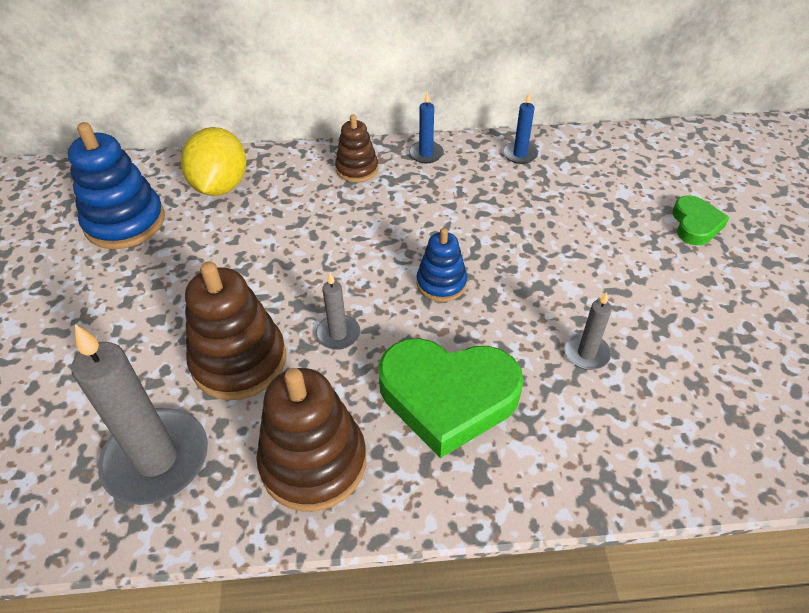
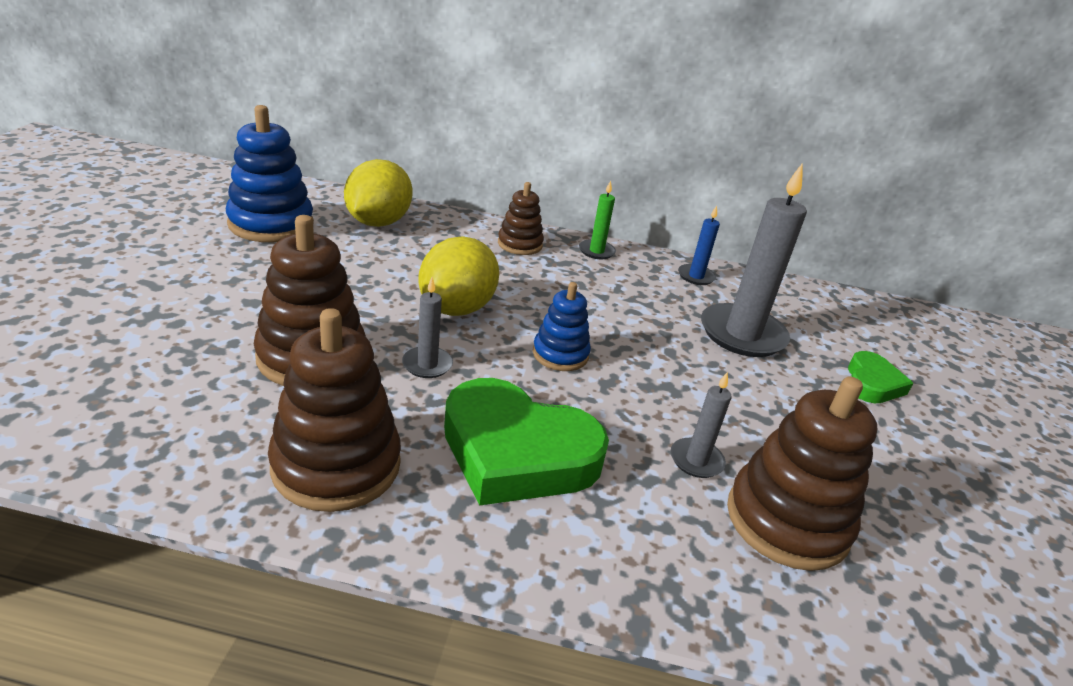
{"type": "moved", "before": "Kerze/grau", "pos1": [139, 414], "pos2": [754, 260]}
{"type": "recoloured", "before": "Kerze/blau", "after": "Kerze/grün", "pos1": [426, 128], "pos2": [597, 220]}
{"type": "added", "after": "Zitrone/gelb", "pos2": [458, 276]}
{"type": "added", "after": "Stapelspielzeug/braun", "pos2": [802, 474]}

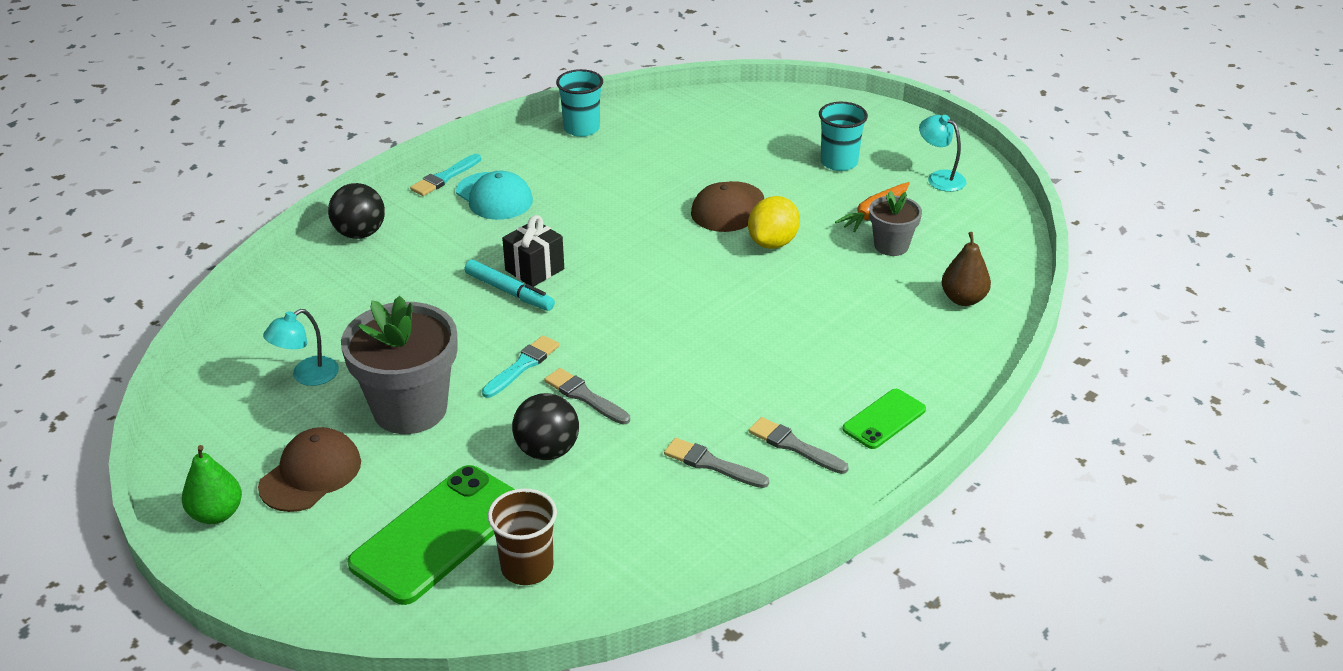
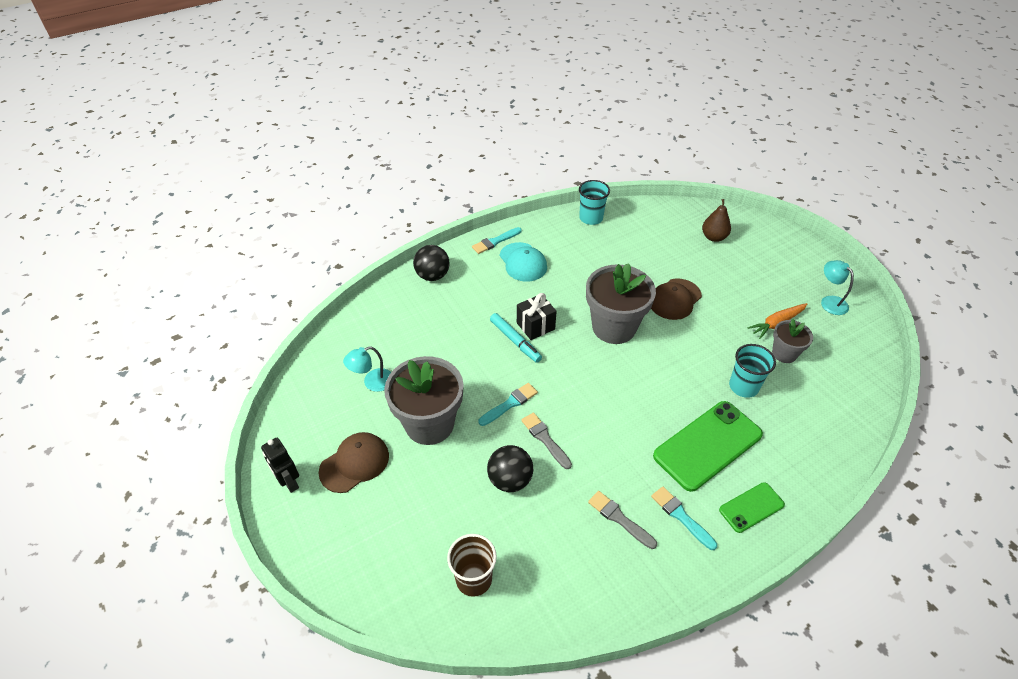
{"type": "replaced", "before": "Birne/grün", "after": "Roboter/schwarz", "pos1": [212, 484], "pos2": [280, 465]}
{"type": "moved", "before": "Handy/grün", "pos1": [431, 535], "pos2": [708, 446]}
{"type": "removed", "before": "Zitrone/gelb", "pos1": [774, 222]}
{"type": "recoloured", "before": "Pinsel/grau", "after": "Pinsel/türkis", "pos1": [799, 445], "pos2": [684, 518]}
{"type": "moved", "before": "Becher/türkis", "pos1": [843, 136], "pos2": [752, 371]}
{"type": "moved", "before": "Birne/braun", "pos1": [966, 269], "pos2": [716, 220]}
{"type": "added", "after": "Blumentopf/grau", "pos2": [621, 303]}

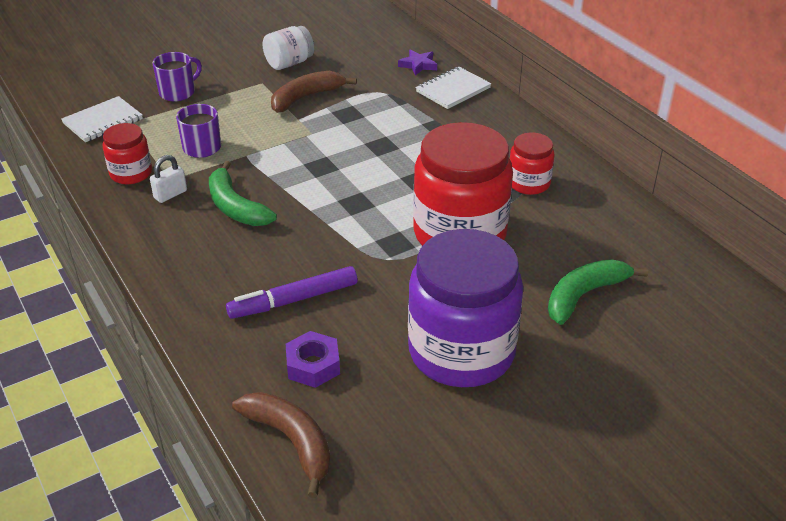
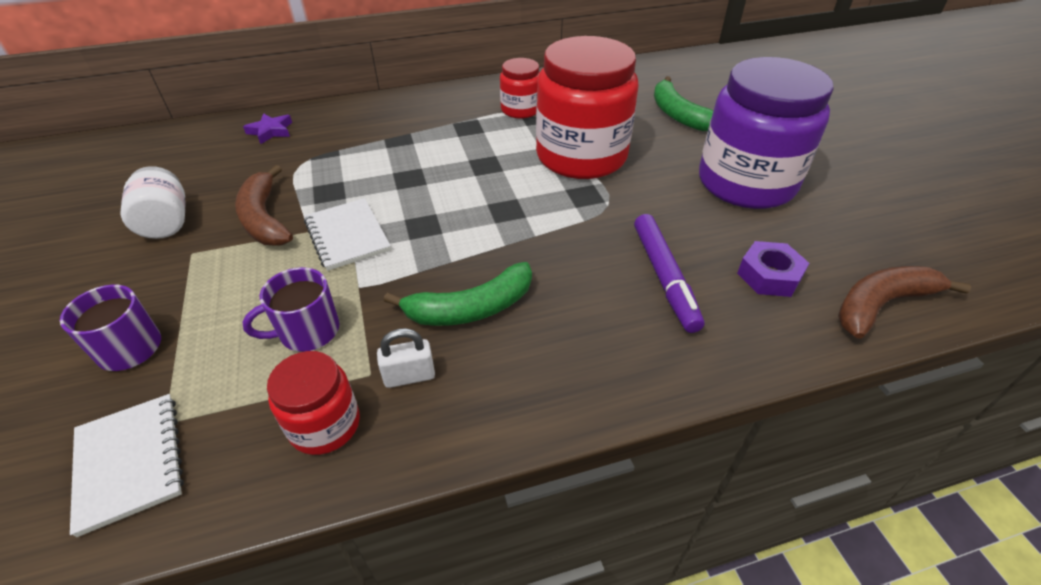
{"type": "turned", "before": "Vorhängeschloss/weiß", "pos1": [168, 179], "pos2": [406, 358], "turn": -75}
{"type": "moved", "before": "Notizbuch/weiß", "pos1": [453, 88], "pos2": [347, 234]}

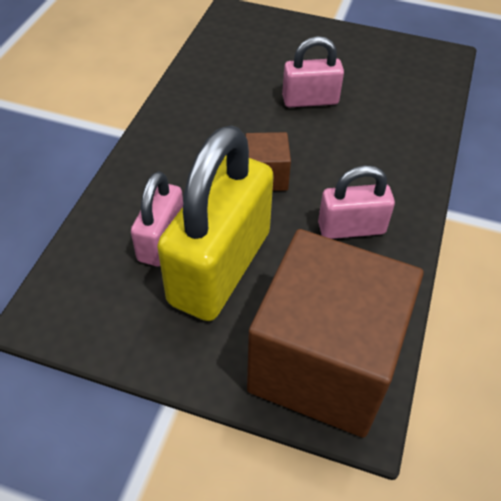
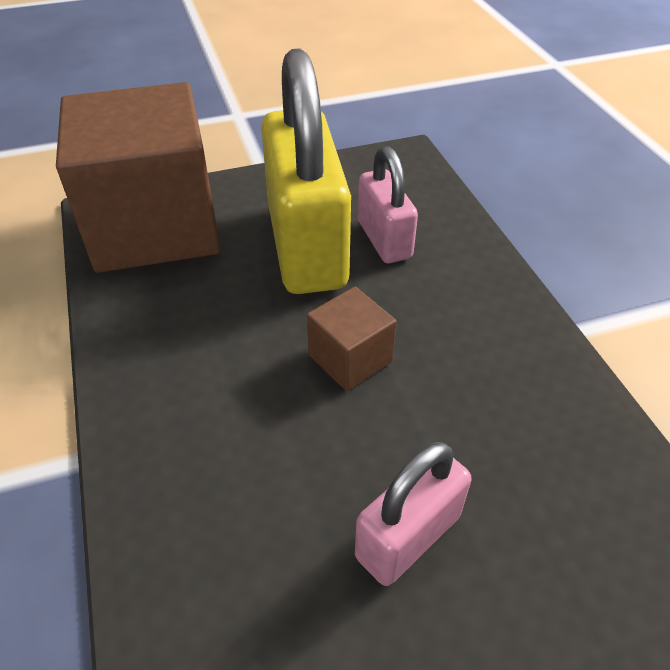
{"type": "removed", "before": "Vorhängeschloss/rosa", "pos1": [356, 202]}

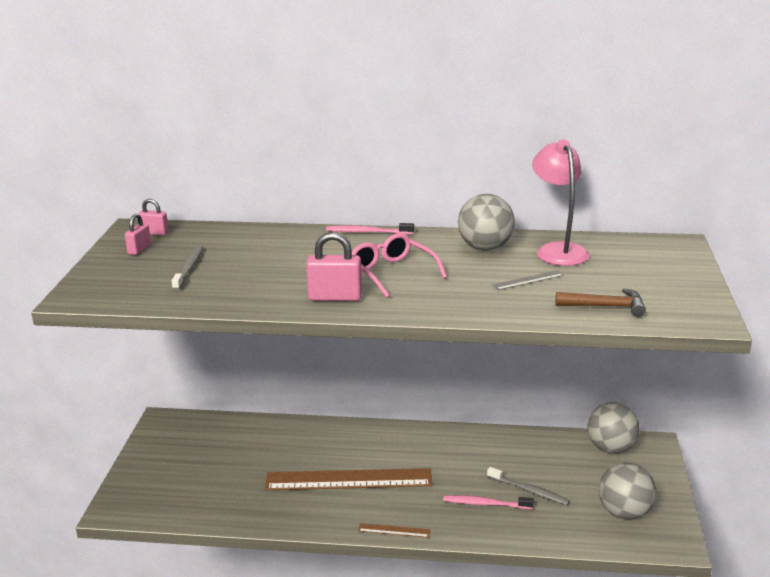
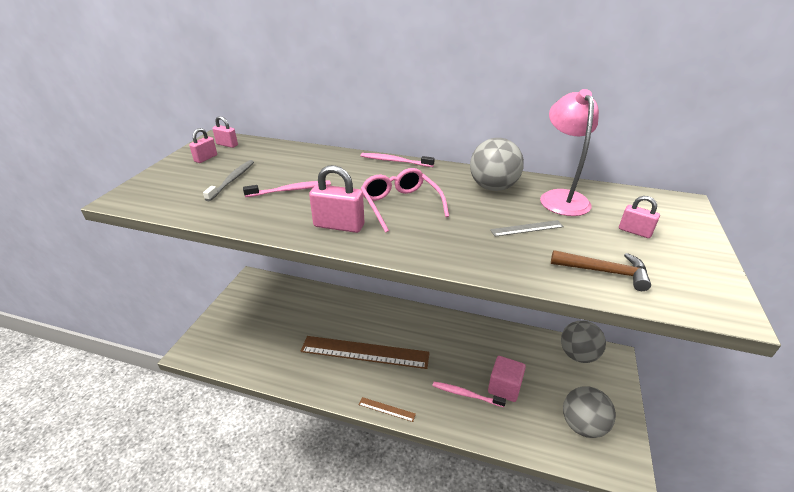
{"type": "replaced", "before": "Zahnbürste/grau", "after": "Kubus/rosa", "pos1": [528, 486], "pos2": [507, 379]}
{"type": "added", "after": "Zahnbürste/rosa", "pos2": [287, 188]}
{"type": "added", "after": "Vorhängeschloss/rosa", "pos2": [639, 217]}

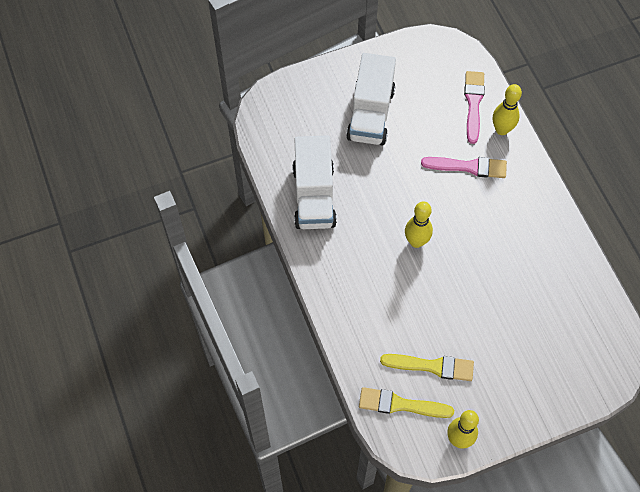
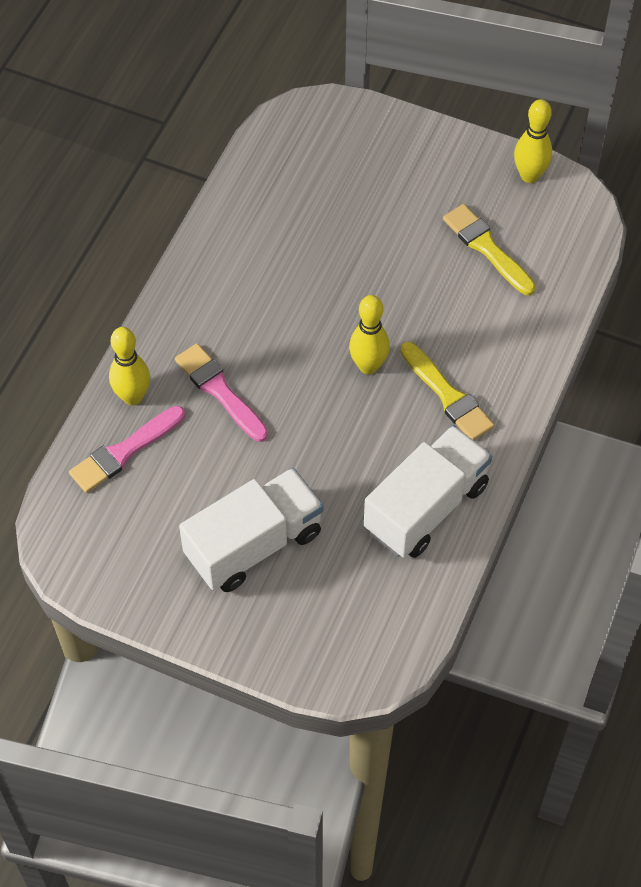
{"type": "moved", "before": "Pinsel/gelb", "pos1": [406, 402], "pos2": [447, 391]}

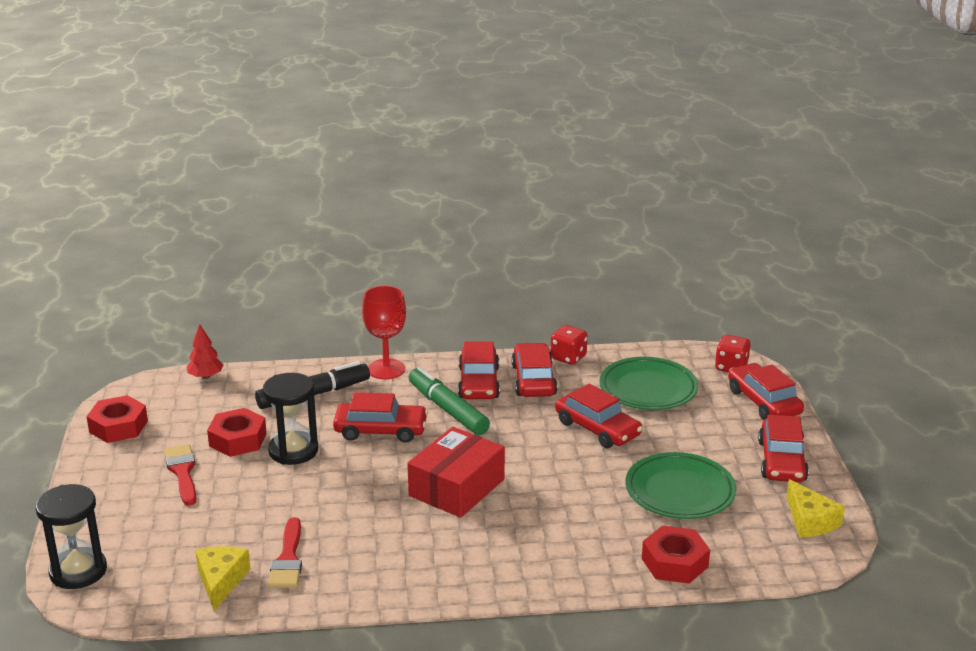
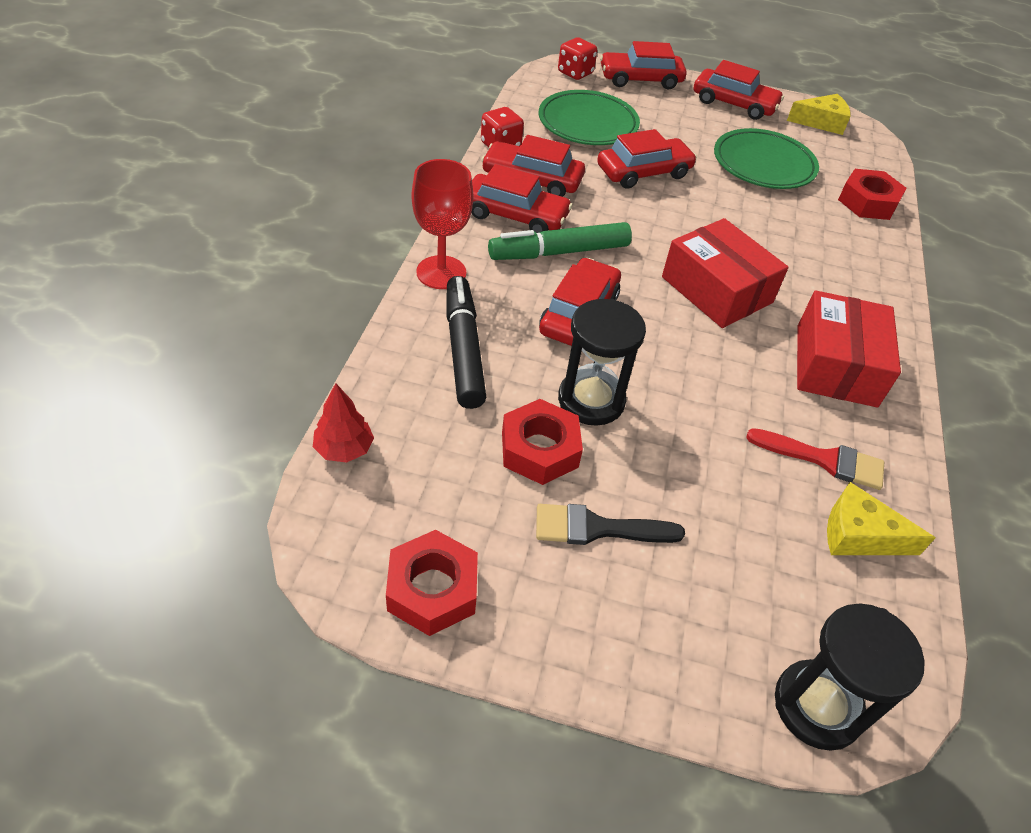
{"type": "recoloured", "before": "Pinsel/rot", "after": "Pinsel/schwarz", "pos1": [180, 475], "pos2": [610, 524]}
{"type": "added", "after": "Schachtel/rot", "pos2": [849, 348]}

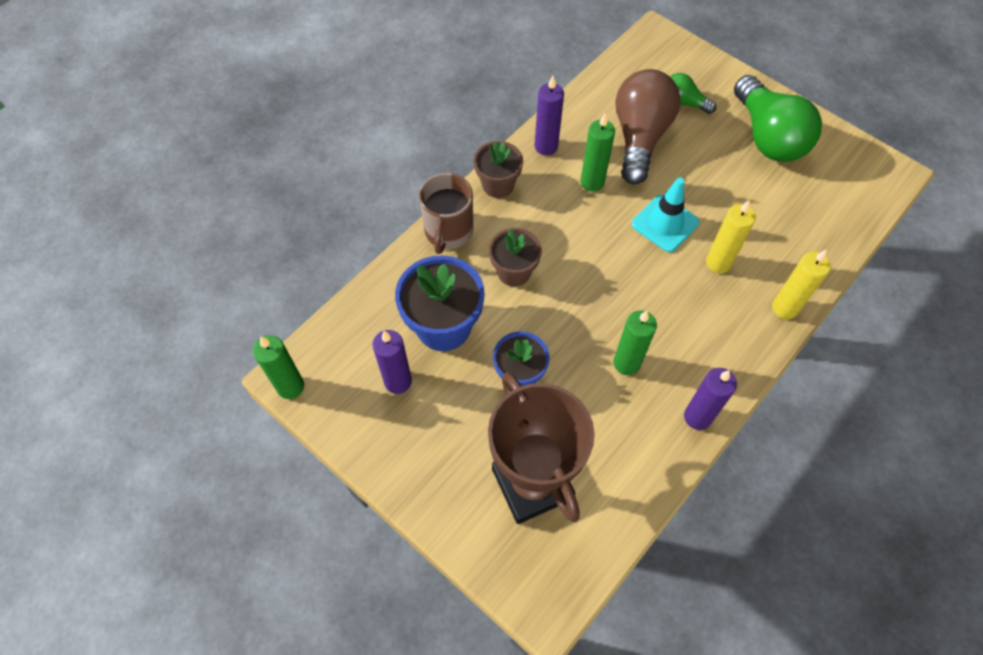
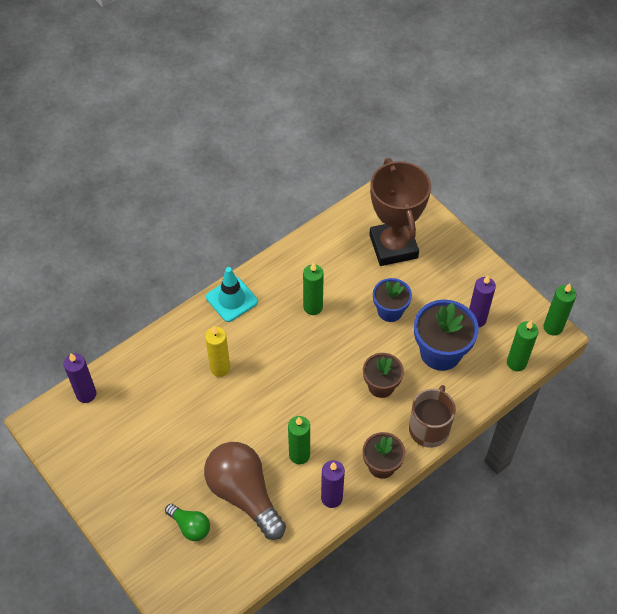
{"type": "turned", "before": "Glühbirne/braun", "pos1": [648, 127], "pos2": [245, 491], "turn": 120}
{"type": "moved", "before": "Leitkegel/türkis", "pos1": [665, 214], "pos2": [232, 294]}
{"type": "moved", "before": "Kerze/lila", "pos1": [710, 399], "pos2": [80, 378]}
{"type": "removed", "before": "Glühbirne/grün", "pos1": [778, 118]}
{"type": "removed", "before": "Kerze/gelb", "pos1": [801, 284]}
{"type": "added", "after": "Kerze/grün", "pos2": [522, 345]}

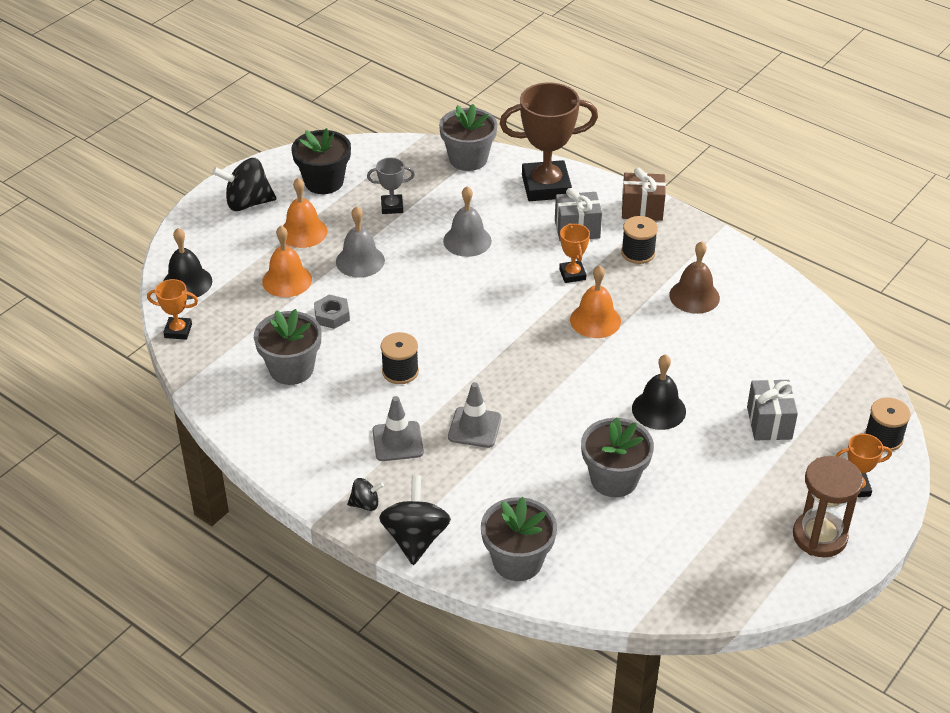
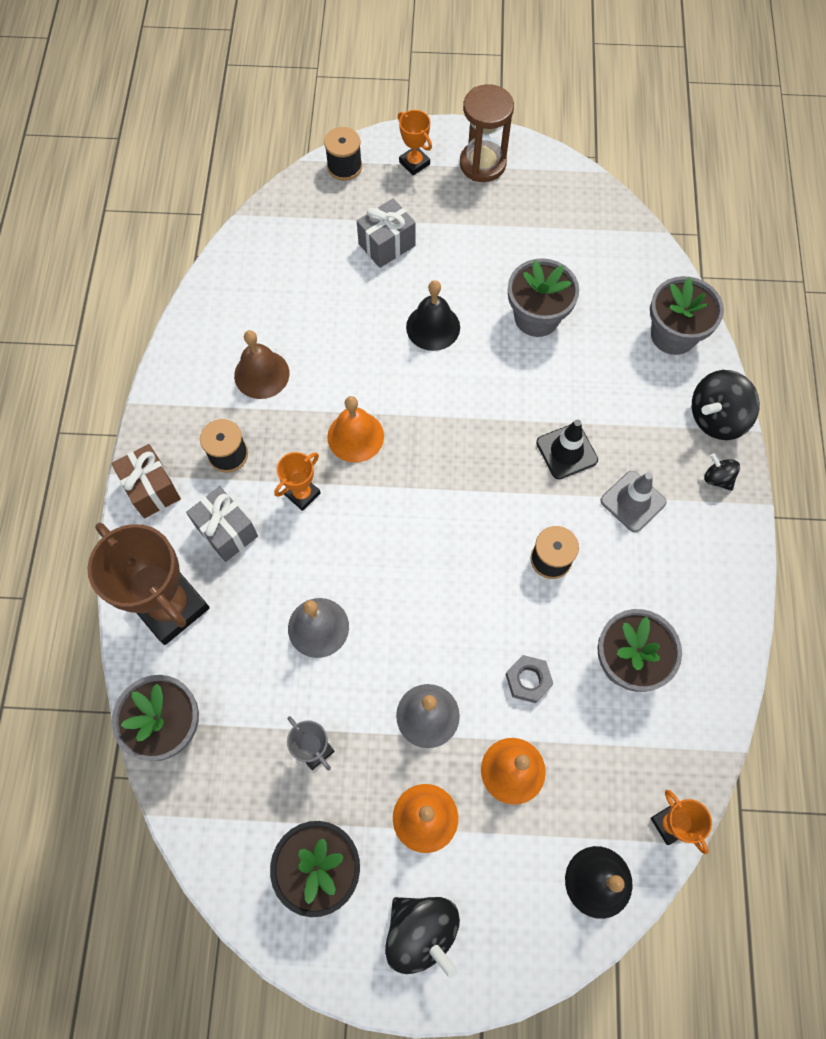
{"type": "recoloured", "before": "Leitkegel/grau", "after": "Leitkegel/schwarz", "pos1": [474, 415], "pos2": [567, 449]}

